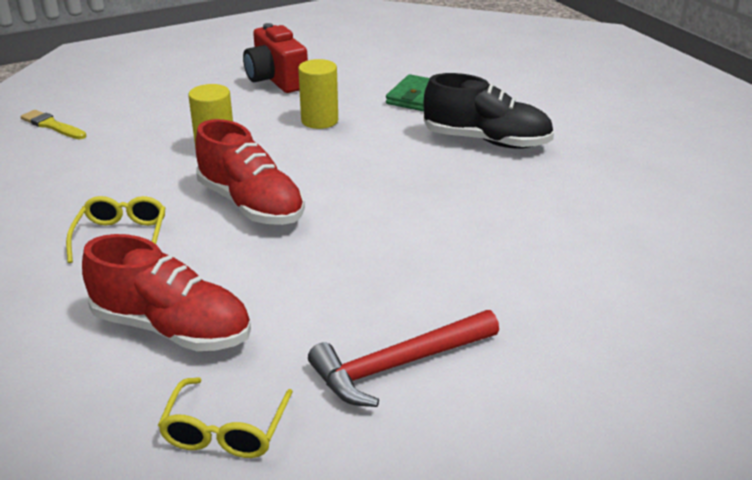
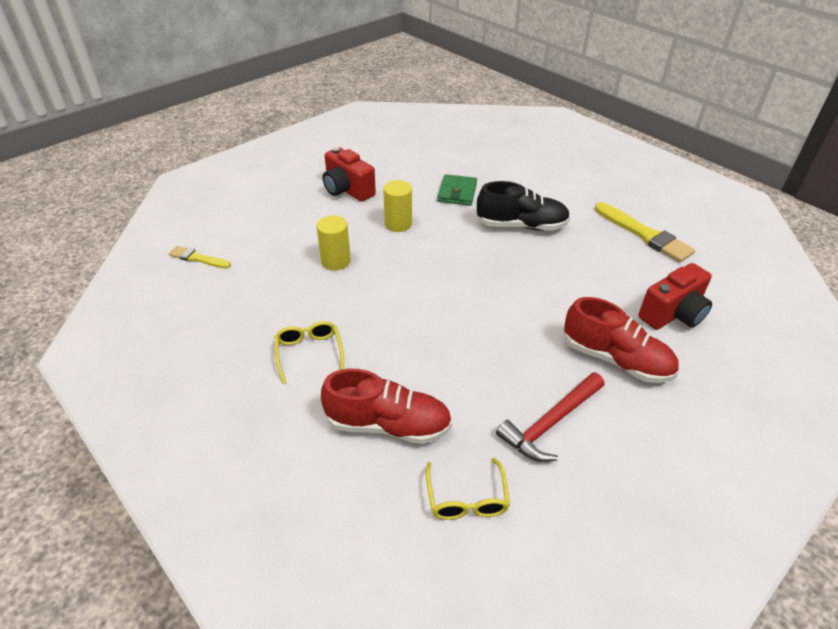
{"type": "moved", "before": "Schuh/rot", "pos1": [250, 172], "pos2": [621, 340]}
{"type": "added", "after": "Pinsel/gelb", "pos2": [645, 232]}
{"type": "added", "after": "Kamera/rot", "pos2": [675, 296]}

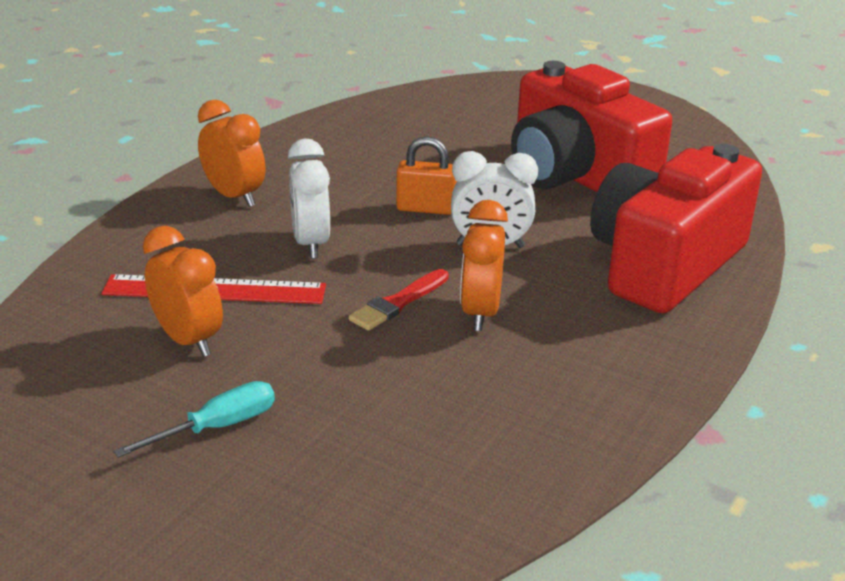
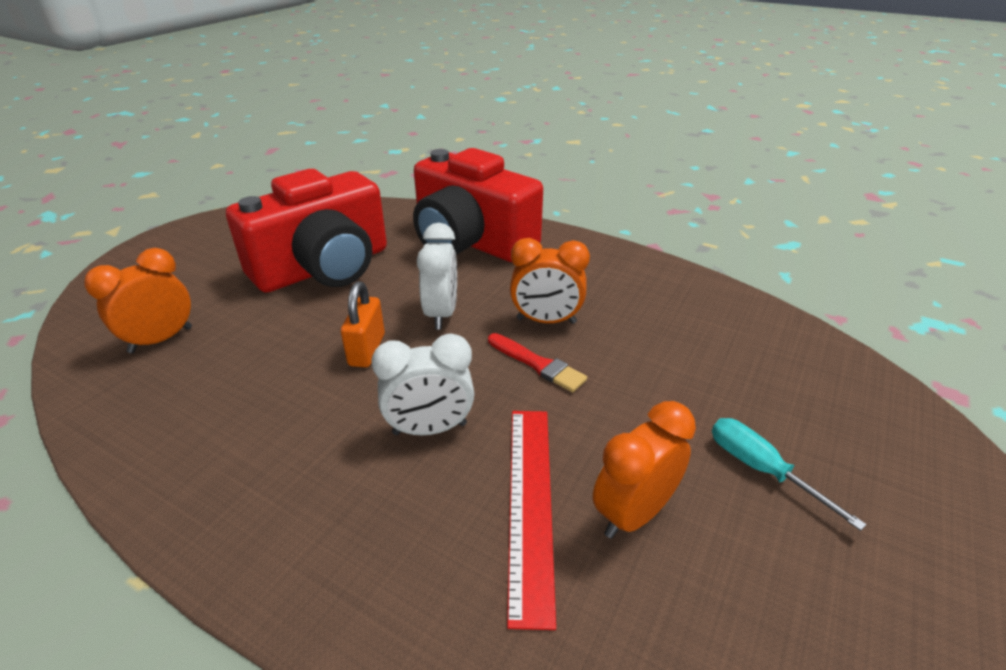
{"type": "moved", "before": "Wecker/orange", "pos1": [231, 153], "pos2": [138, 300]}

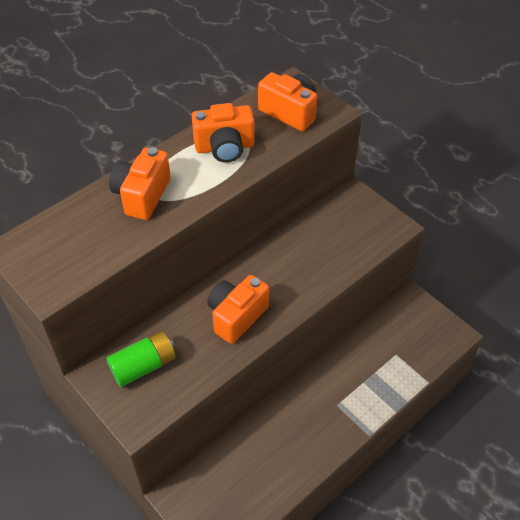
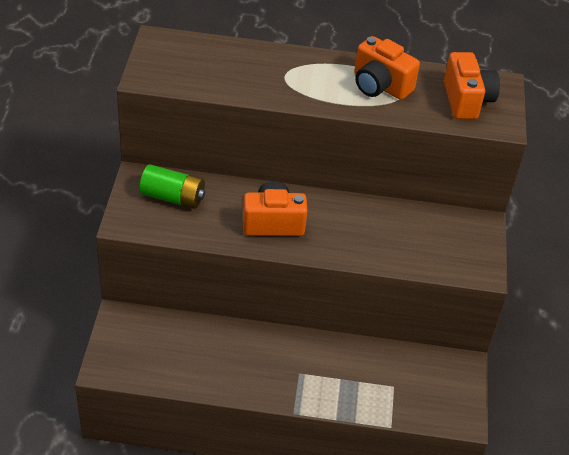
{"type": "removed", "before": "Kamera/orange", "pos1": [140, 183]}

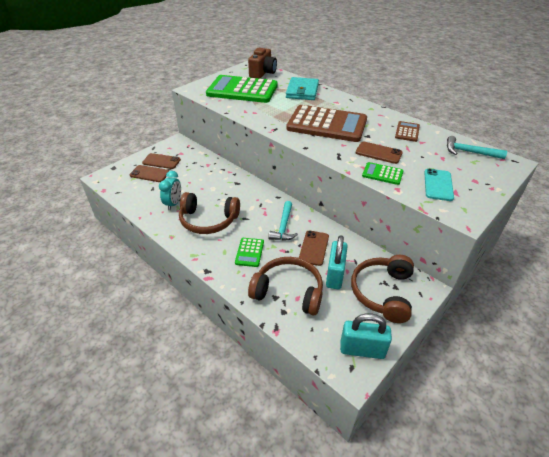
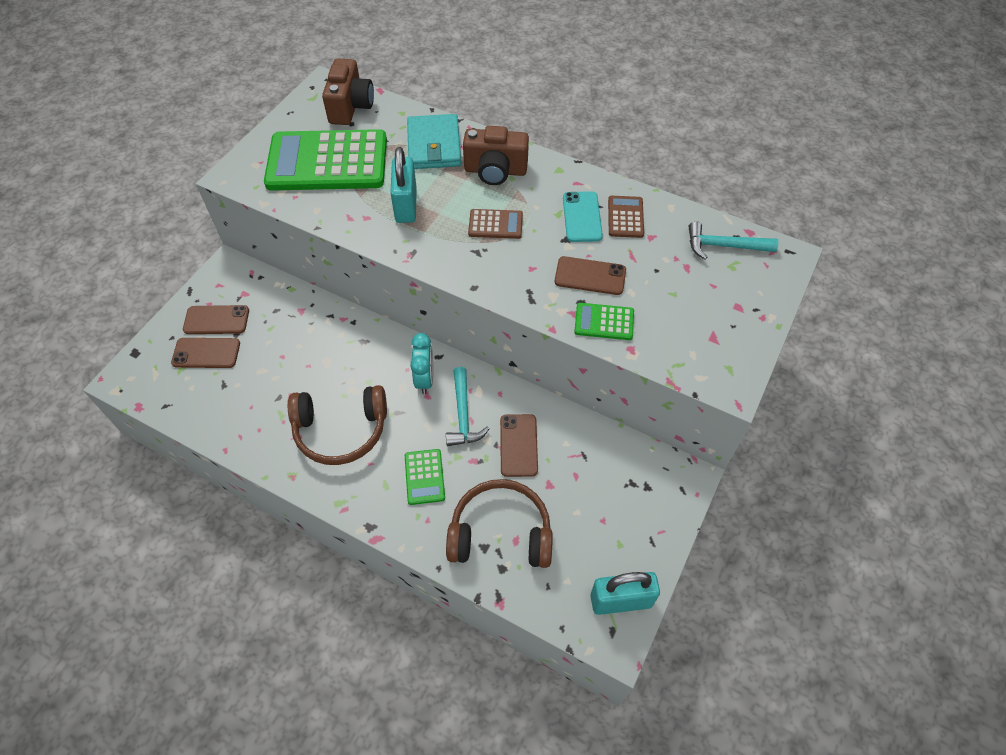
{"type": "moved", "before": "Wecker/türkis", "pos1": [170, 190], "pos2": [422, 363]}
{"type": "resized", "before": "Taschenrechner/braun", "pos1": [326, 123], "pos2": [495, 224], "scale": 0.43}
{"type": "moved", "before": "Vorhängeschloss/türkis", "pos1": [337, 262], "pos2": [403, 185]}
{"type": "removed", "before": "Kopfhörer/braun", "pos1": [382, 289]}
{"type": "moved", "before": "Handy/türkis", "pos1": [439, 185], "pos2": [583, 216]}
{"type": "added", "after": "Kamera/braun", "pos2": [496, 155]}

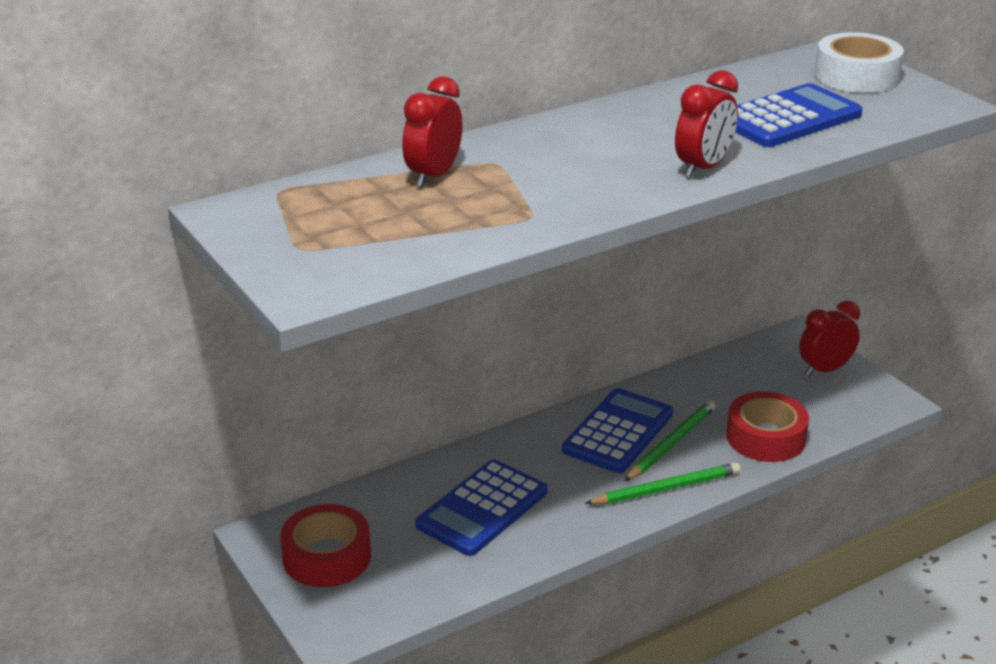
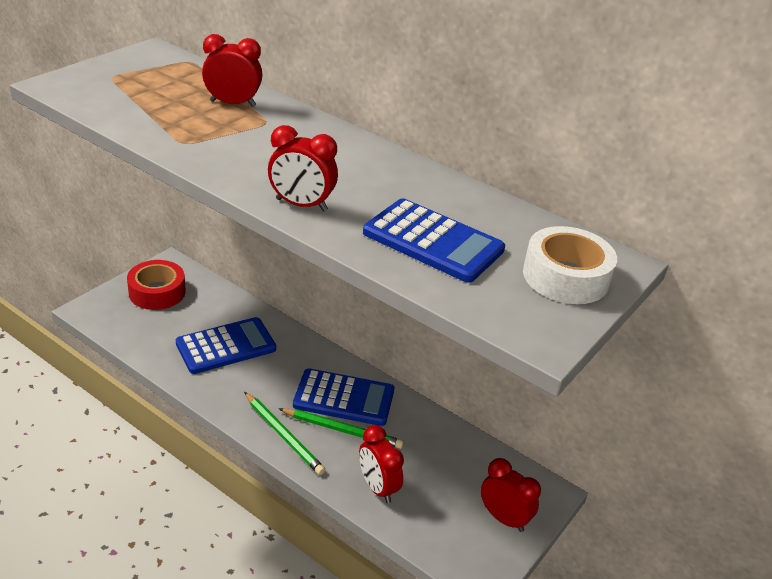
{"type": "turned", "before": "Taschenrechner/blau", "pos1": [481, 507], "pos2": [226, 345], "turn": 135}
{"type": "replaced", "before": "Klebeband/rot", "after": "Wecker/rot", "pos1": [767, 427], "pos2": [381, 464]}

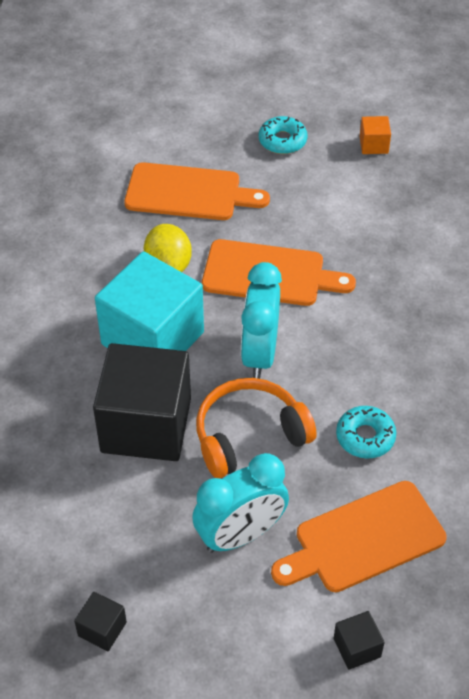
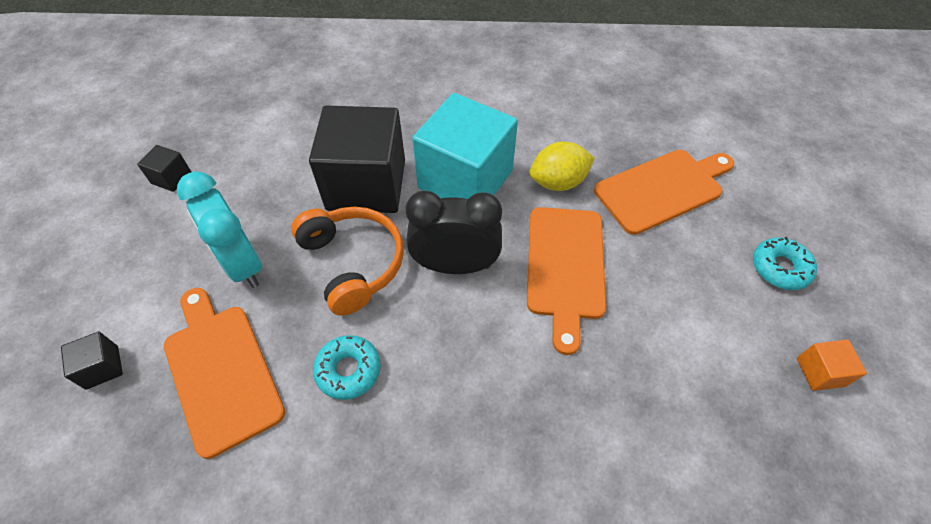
{"type": "turned", "before": "Schneidebrett/orange", "pos1": [197, 191], "pos2": [664, 192], "turn": -120}
{"type": "recoloured", "before": "Wecker/türkis", "after": "Wecker/schwarz", "pos1": [261, 320], "pos2": [453, 232]}

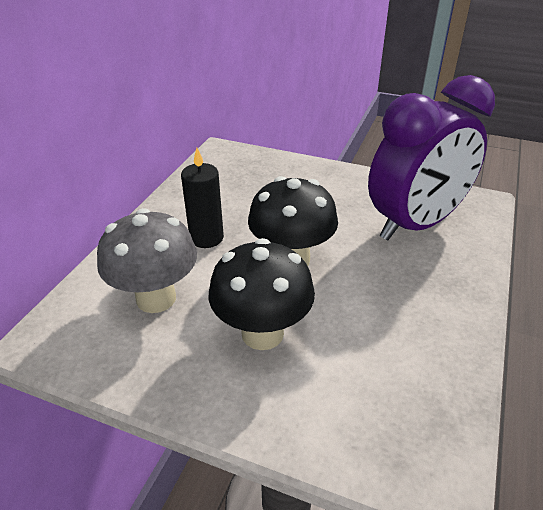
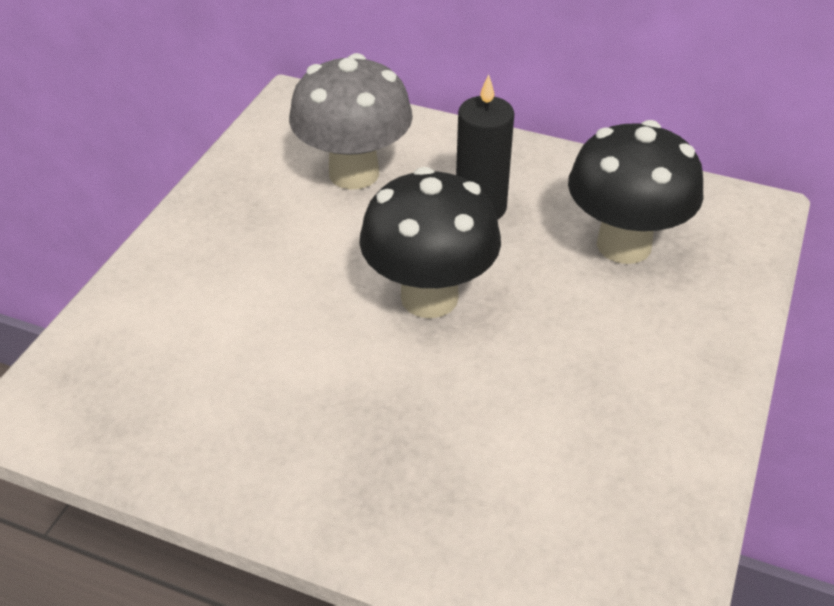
{"type": "moved", "before": "Pilz/schwarz", "pos1": [262, 294], "pos2": [636, 192]}
{"type": "removed", "before": "Wecker/lila", "pos1": [431, 157]}

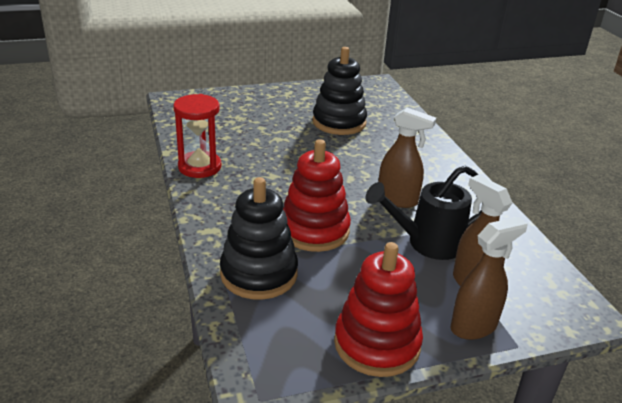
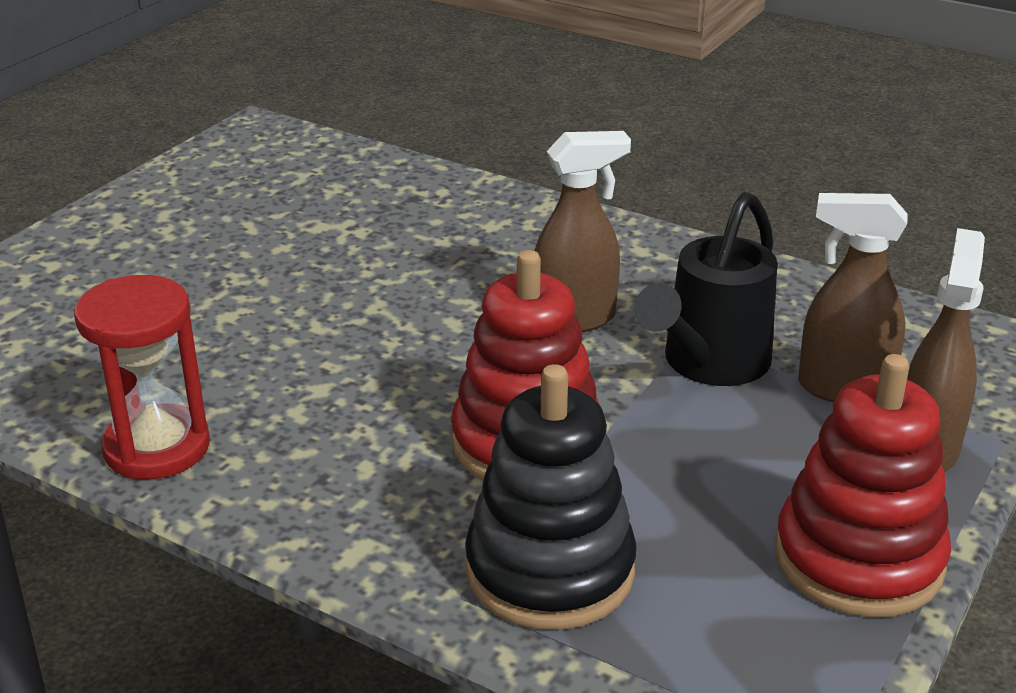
{"type": "removed", "before": "Stapelspielzeug/schwarz", "pos1": [339, 91]}

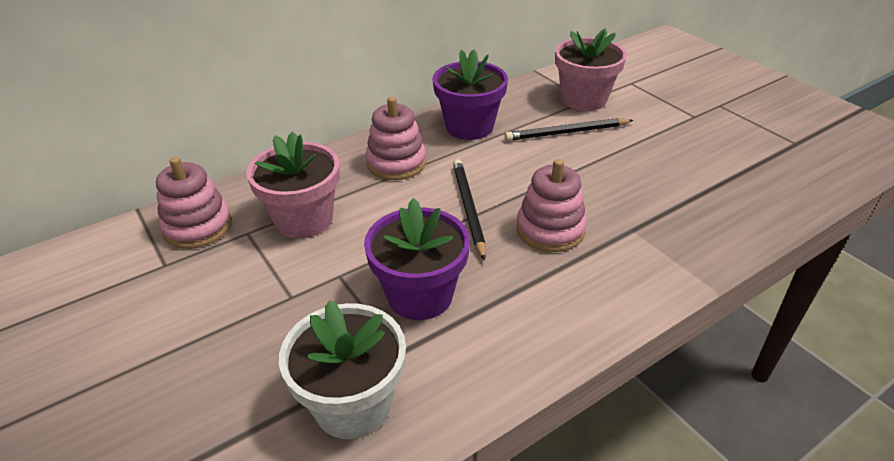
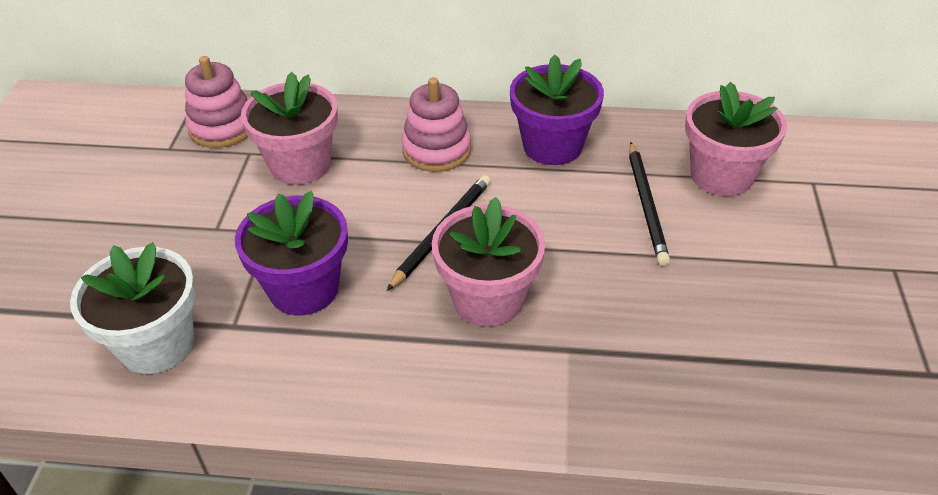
{"type": "turned", "before": "Bleistift/schwarz", "pos1": [569, 129], "pos2": [649, 204], "turn": -120}
{"type": "replaced", "before": "Stapelspielzeug/rosa", "after": "Blumentopf/rosa", "pos1": [551, 205], "pos2": [488, 261]}

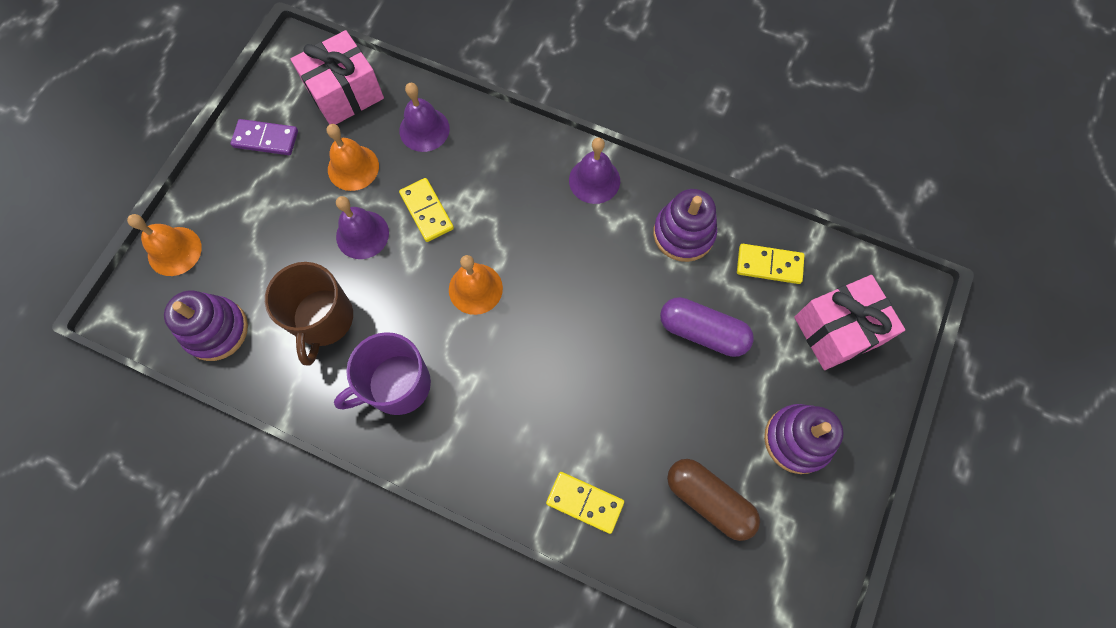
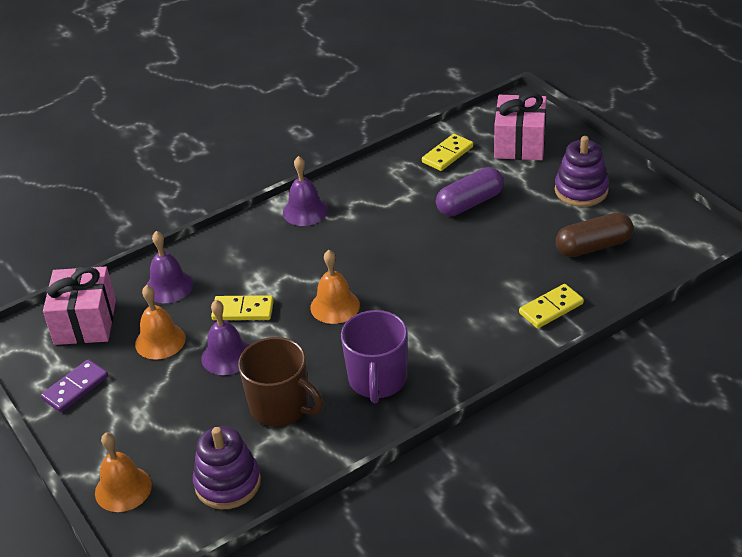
{"type": "removed", "before": "Stapelspielzeug/lila", "pos1": [685, 225]}

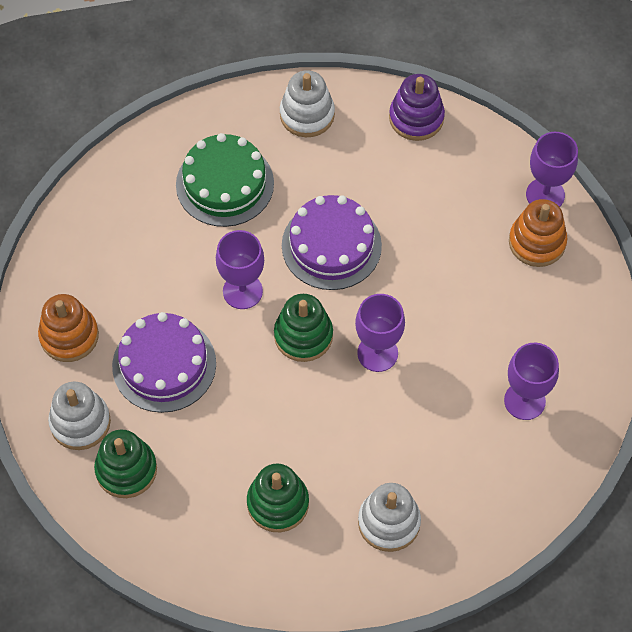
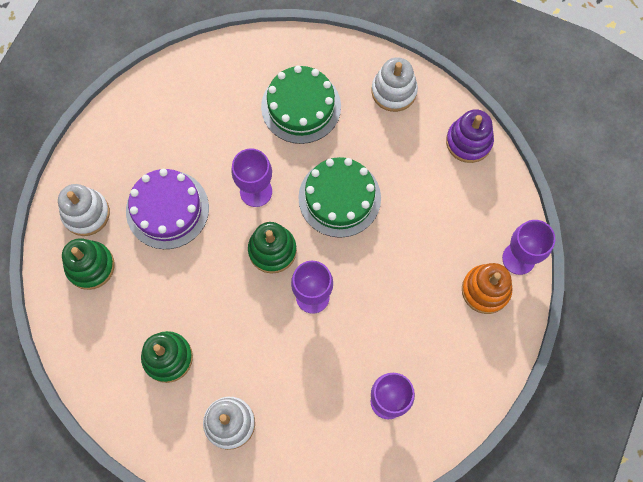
{"type": "removed", "before": "Stapelspielzeug/orange", "pos1": [68, 328]}
{"type": "recoloured", "before": "Kuchen/lila", "after": "Kuchen/grün", "pos1": [332, 242], "pos2": [339, 197]}

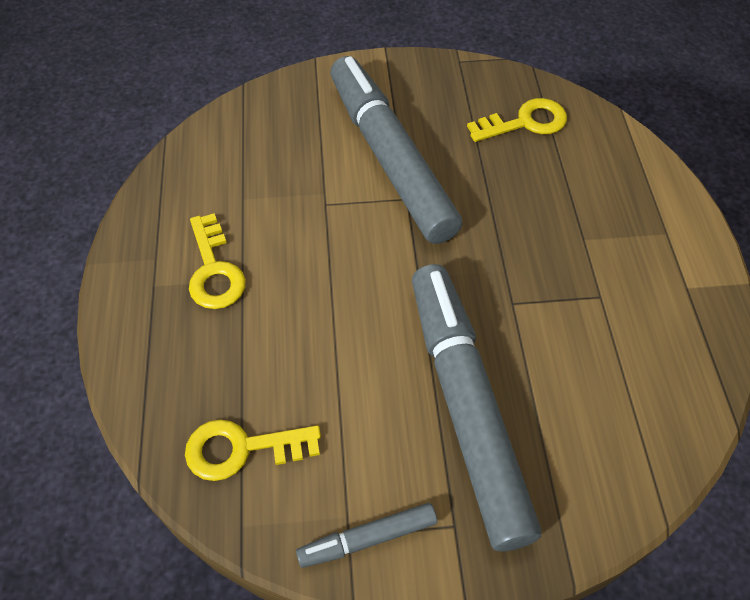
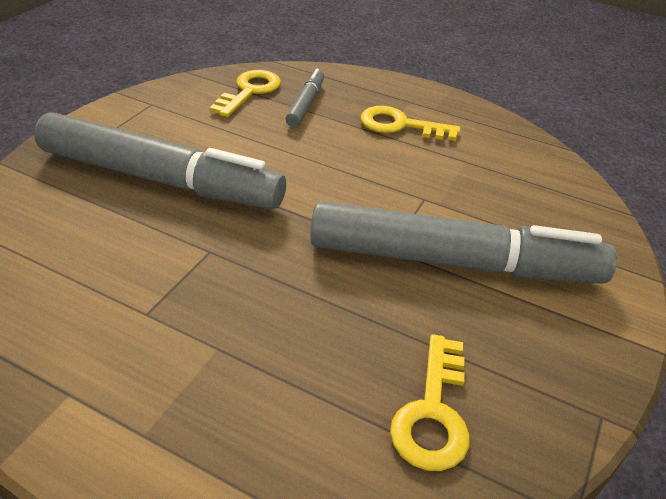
{"type": "moved", "before": "Filzstift/grau", "pos1": [366, 535], "pos2": [305, 98]}

